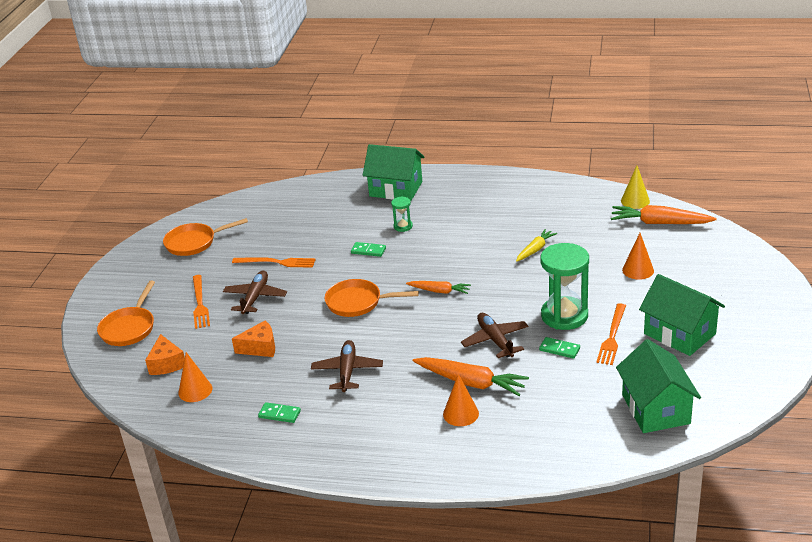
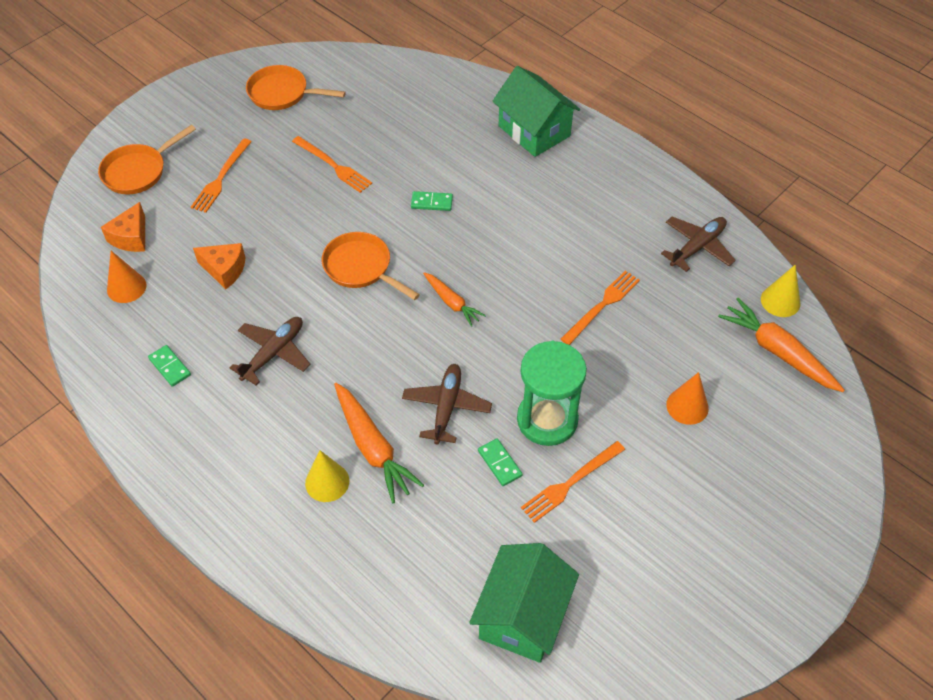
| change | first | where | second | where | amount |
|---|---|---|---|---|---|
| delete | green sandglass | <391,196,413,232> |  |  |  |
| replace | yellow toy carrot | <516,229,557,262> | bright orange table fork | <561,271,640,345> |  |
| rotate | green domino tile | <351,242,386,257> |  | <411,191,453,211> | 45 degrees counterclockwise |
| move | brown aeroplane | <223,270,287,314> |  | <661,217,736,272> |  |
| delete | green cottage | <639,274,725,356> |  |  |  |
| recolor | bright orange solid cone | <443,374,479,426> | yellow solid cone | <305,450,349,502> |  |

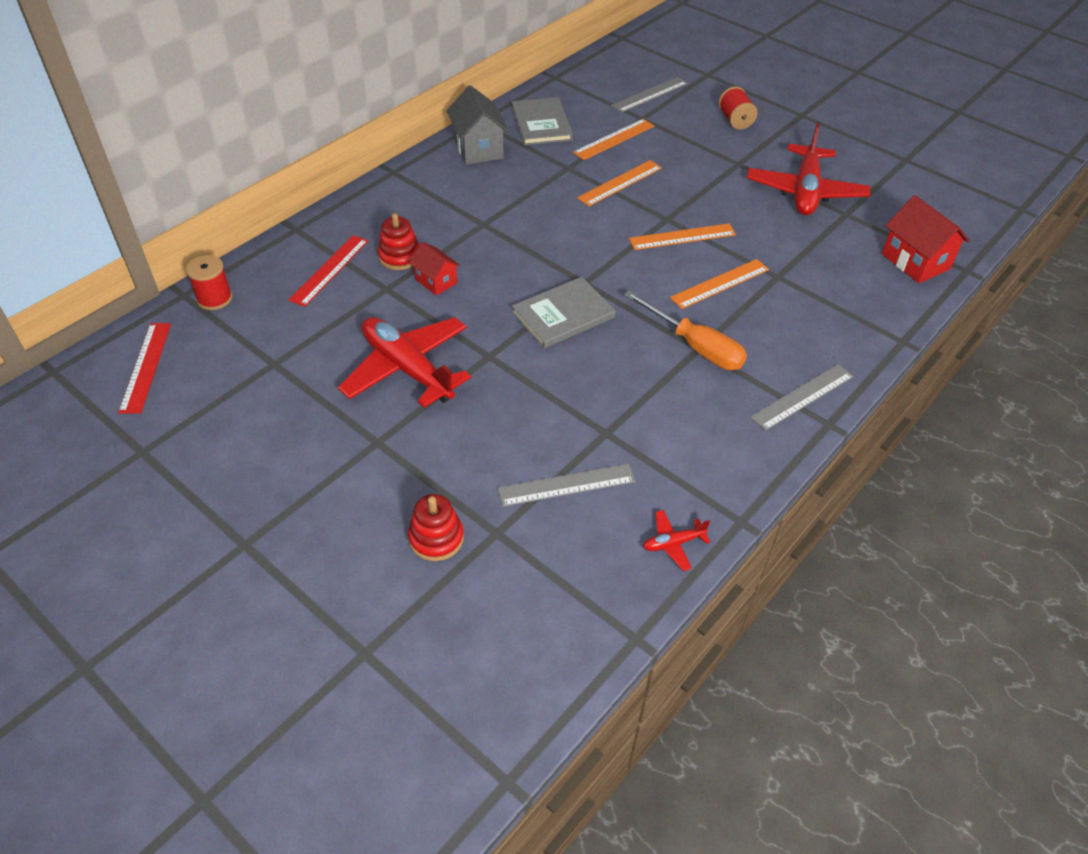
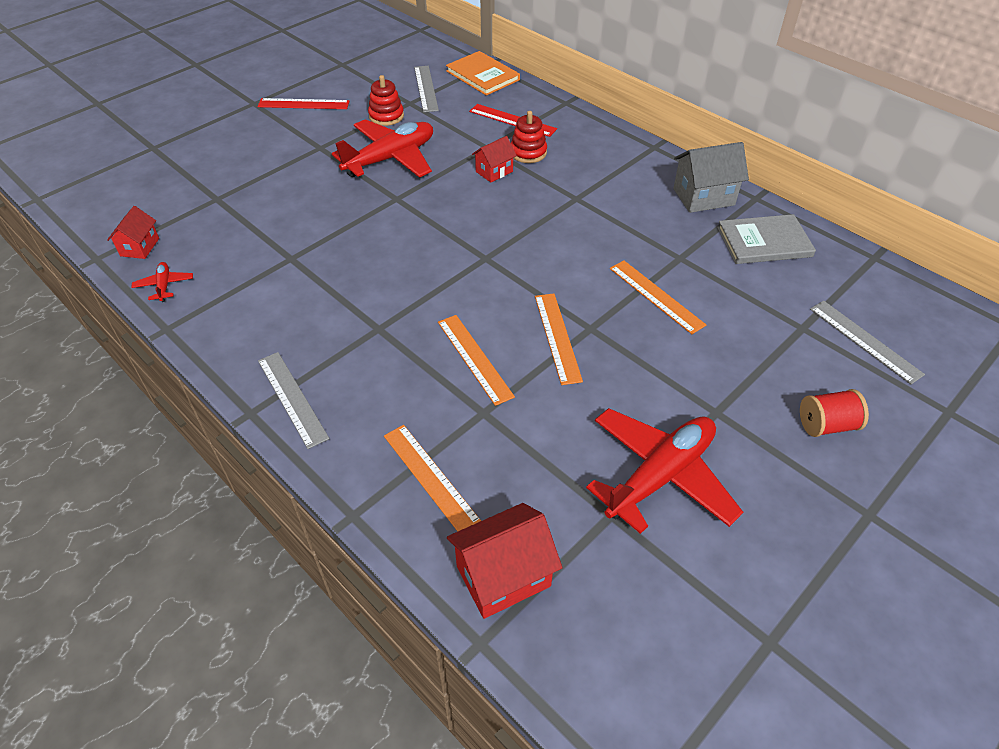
| change | first | where | second | where | amount |
|---|---|---|---|---|---|
| move | bright orange measuring stick | <573,119,654,160> |  | <384,425,481,532> |  |
| rotate | scarlet aeroplane | <747,123,870,215> |  | <586,408,743,534> | 120 degrees clockwise |
| replace | scarlet bobbin | <186,255,233,310> | bright orange hardcover | <446,51,520,96> |  |
| delete | gray hardcover | <512,277,616,348> |  |  |  |
| delete | bright orange hand screwdriver | <624,290,747,370> |  |  |  |
| move | scarlet measuring stick | <118,323,171,414> |  | <257,98,350,109> |  |
| move | gray measuring stick | <498,464,635,507> |  | <414,66,439,112> |  |
| move | scarlet ring stacker | <408,494,464,561> |  | <368,75,404,126> |  |
| insert |  |  | scarlet cottage | <107,206,159,259> |  |

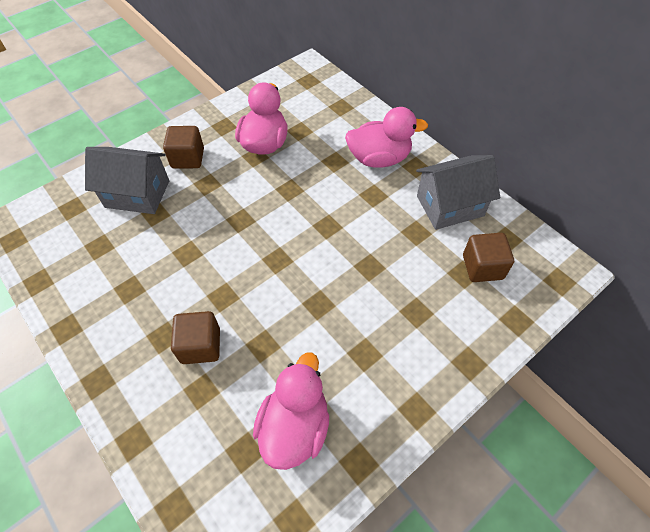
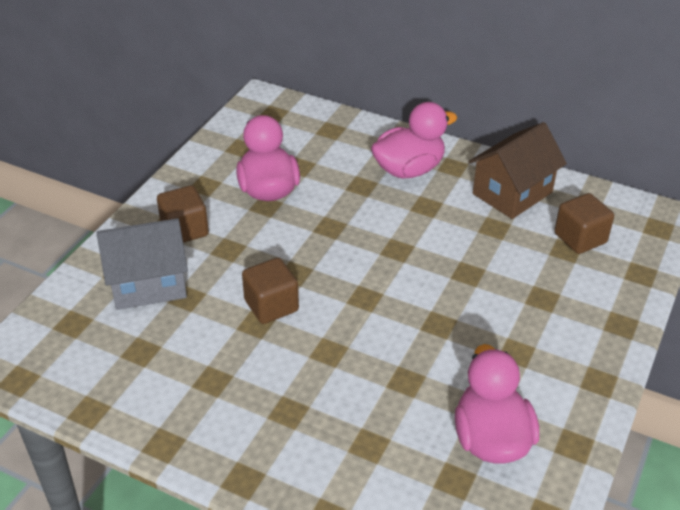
| change | first | where | second | where | amount |
|---|---|---|---|---|---|
| recolor | gray cottage | <416,155,500,230> | brown cottage | <469,122,567,219> |  |
| move | brown solid cube | <171,311,220,364> |  | <242,258,299,324> |  |

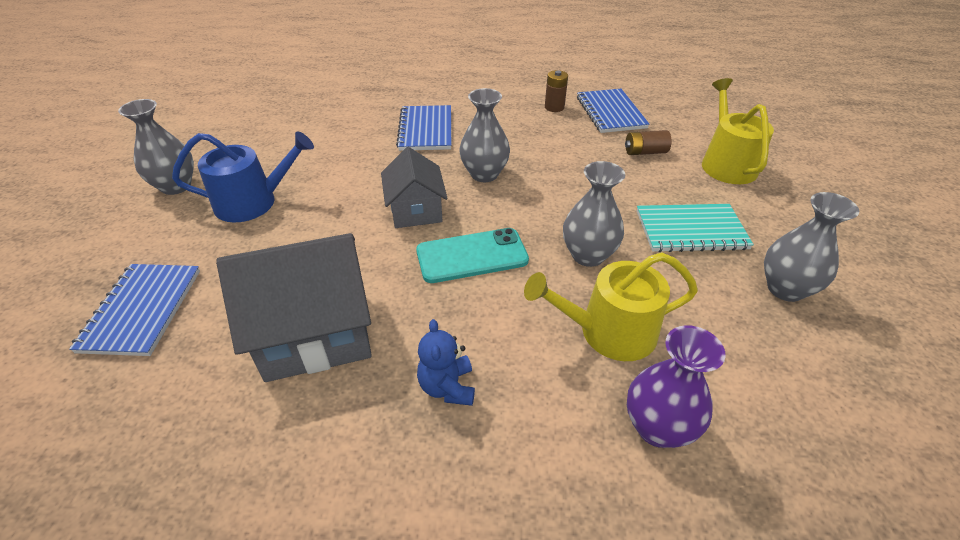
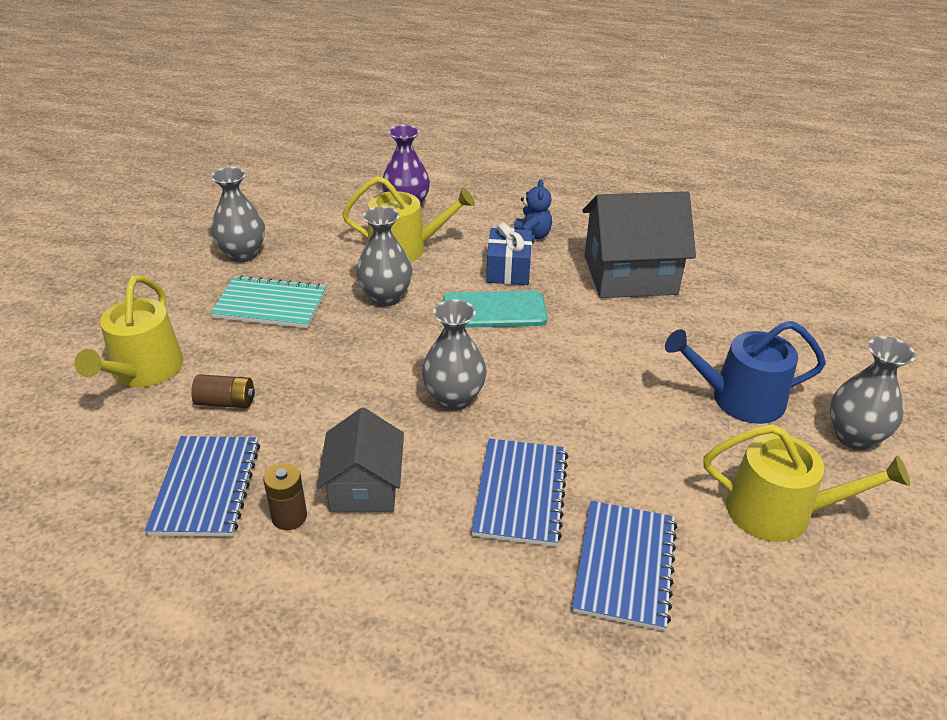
| change | first | where | second | where | amount |
|---|---|---|---|---|---|
| move | gray cottage | <381,147,448,228> |  | <317,407,404,512> |  |
| move | blue exercise book | <69,264,200,356> |  | <572,501,677,631> |  |
| insert |  |  | blue gift | <486,223,532,285> |  |
| insert |  |  | yellow sprinkling can | <704,424,910,542> |  |

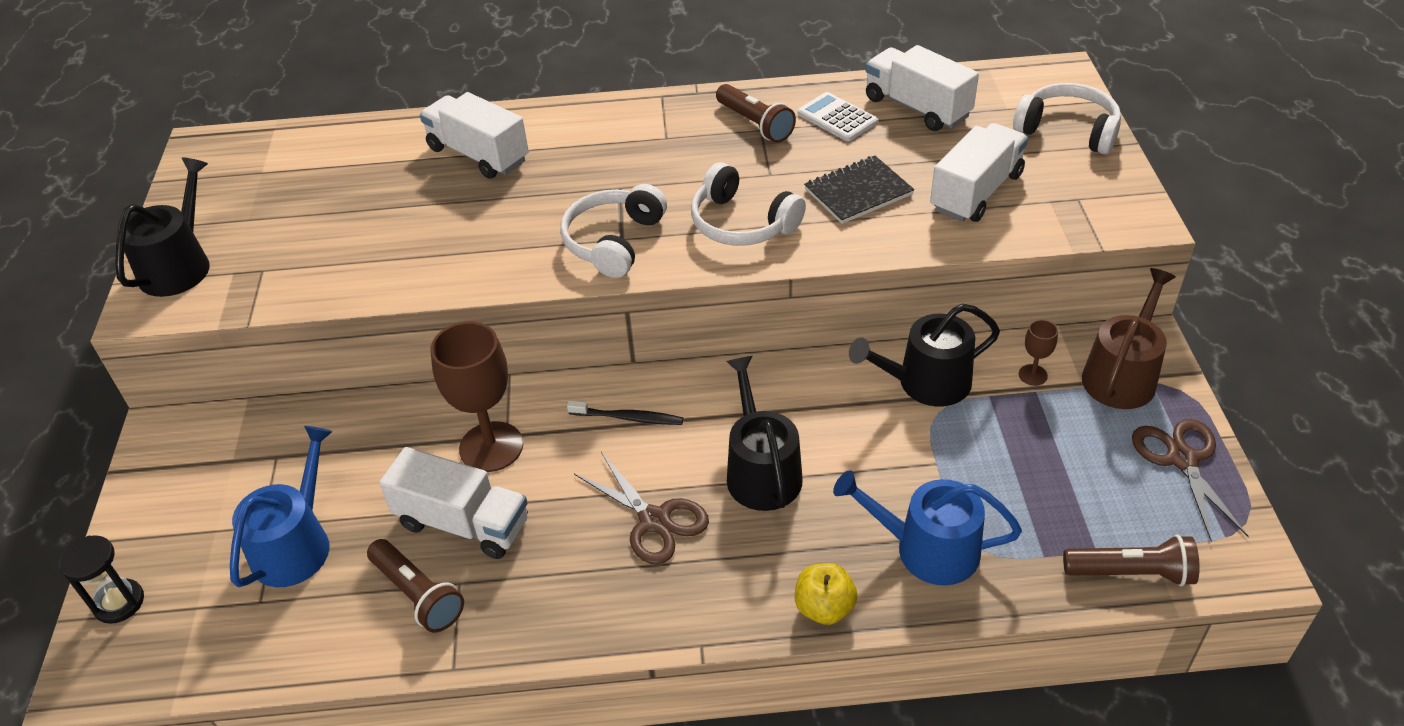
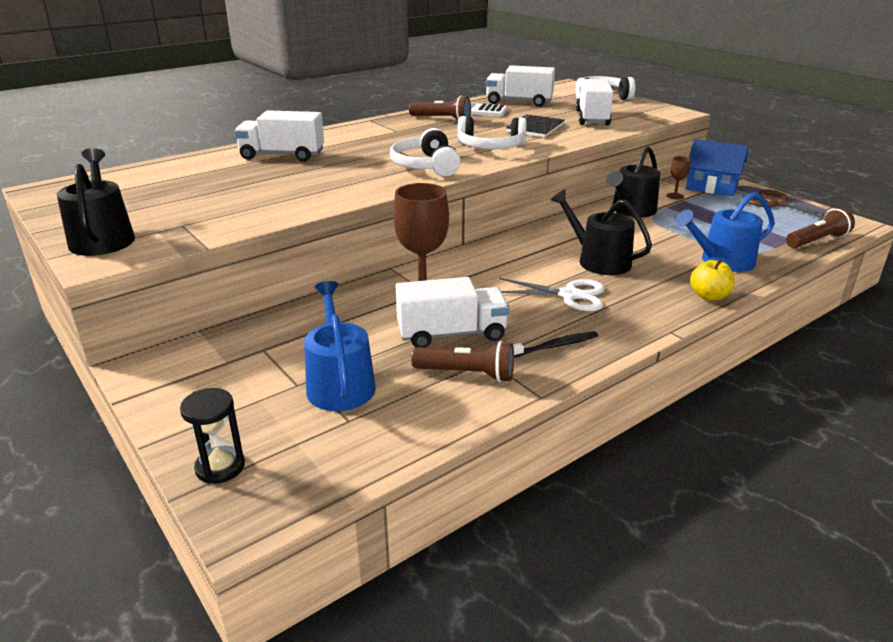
| change | first | where | second | where | amount |
|---|---|---|---|---|---|
| replace | brown sprinkling can | <1082,268,1176,409> | blue cottage | <686,139,748,196> |  |
| move | jet-black dental brush | <567,400,683,425> |  | <513,331,598,358> |  |
| recolor | brown scissors | <574,452,709,565> | snow-white scissors | <499,278,605,311> |  |

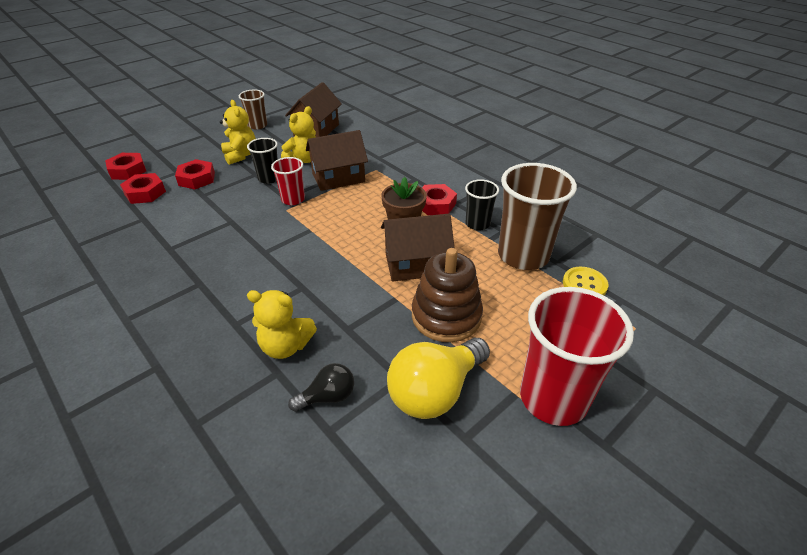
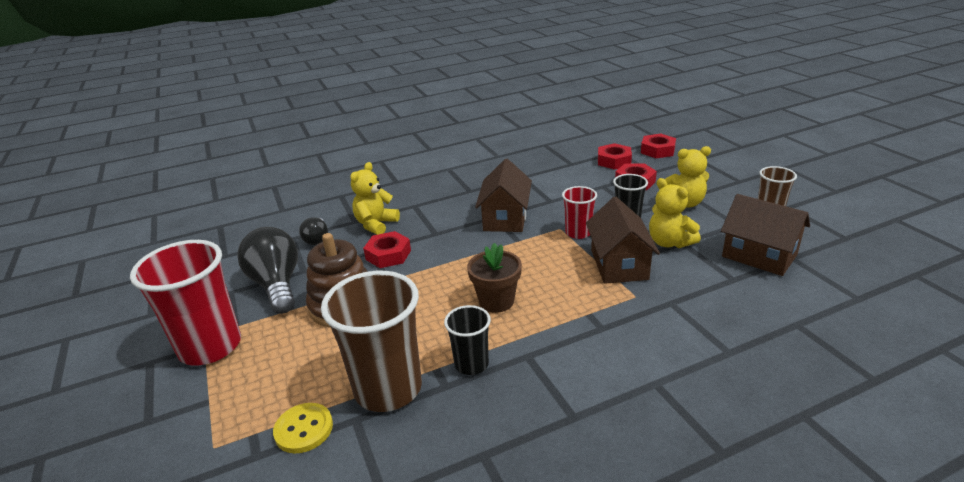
| change | first | where | second | where | amount |
|---|---|---|---|---|---|
| move | scarlet hexagon nut | <422,184,457,215> |  | <363,231,411,268> |  |
| move | brown cottage | <381,214,455,282> |  | <475,159,532,232> |  |
| recolor | yellow bulb | <387,338,490,419> | jet-black bulb | <237,227,298,314> |  |

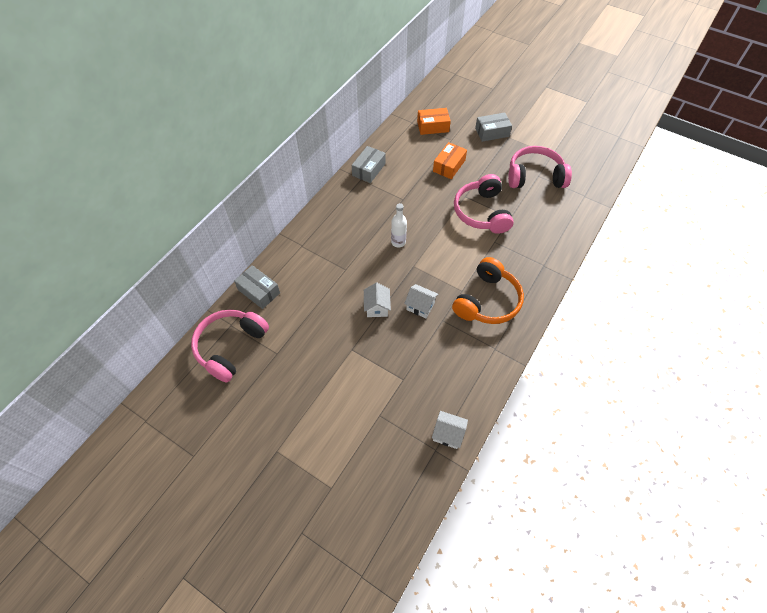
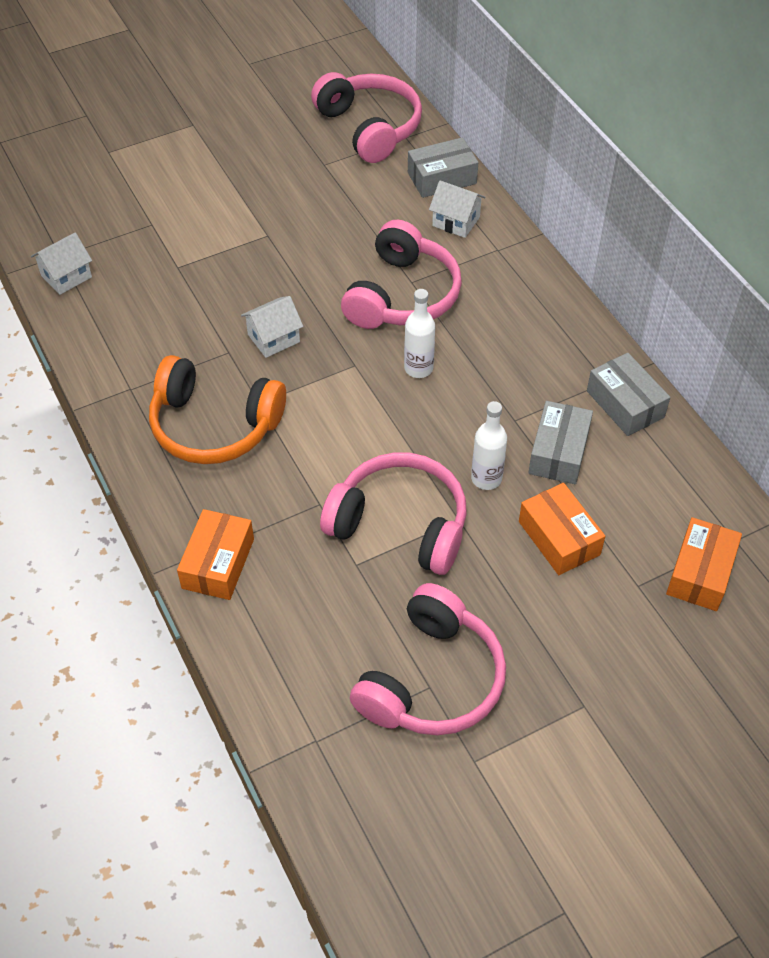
| change | first | where | second | where | amount |
|---|---|---|---|---|---|
| move | gray parcel | <475,113,512,142> |  | <528,401,593,484> |  |
| rotate | bright orange over-ear headphones | <452,257,524,324> |  | <149,355,286,464> | 45 degrees counterclockwise |
| move | snow-white cottage | <364,283,391,317> |  | <429,180,486,238> |  |
| insert |  |  | rose-pink over-ear headphones | <341,220,462,329> |  |
| insert |  |  | snow-white drink bottle | <471,401,507,490> |  |
| insert |  |  | bright orange parcel | <177,509,254,600> |  |

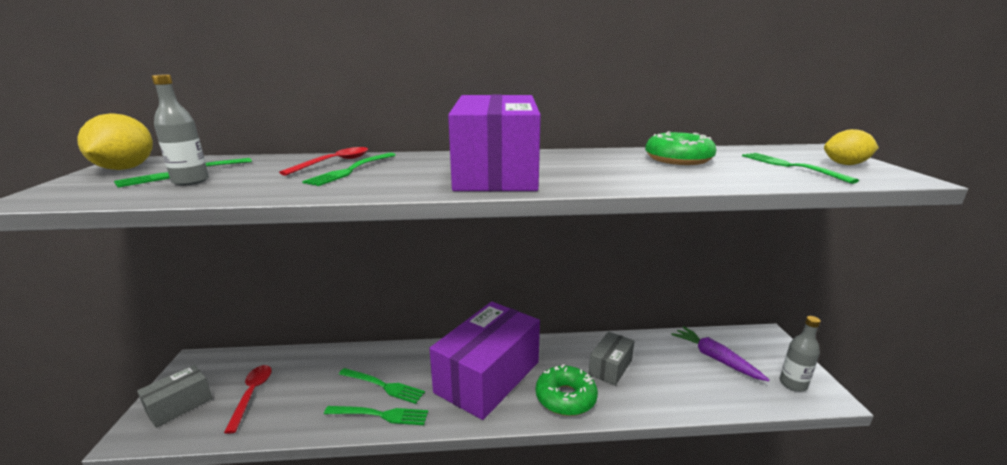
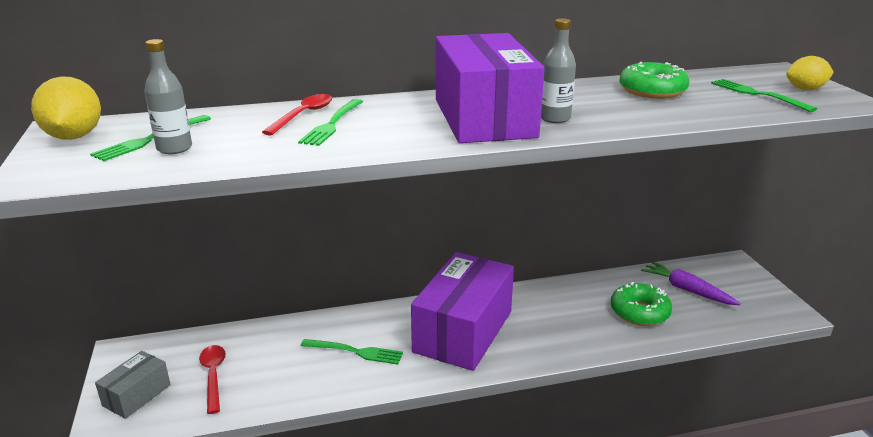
| change | first | where | second | where | amount |
|---|---|---|---|---|---|
| move | gray drink bottle | <780,316,821,392> |  | <541,18,576,123> |  |
| delete | gray parcel | <589,331,635,386> |  |  |  |
| move | green donut | <536,364,598,416> |  | <611,282,672,326> |  |
| delete | green table fork | <324,406,428,425> |  |  |  |

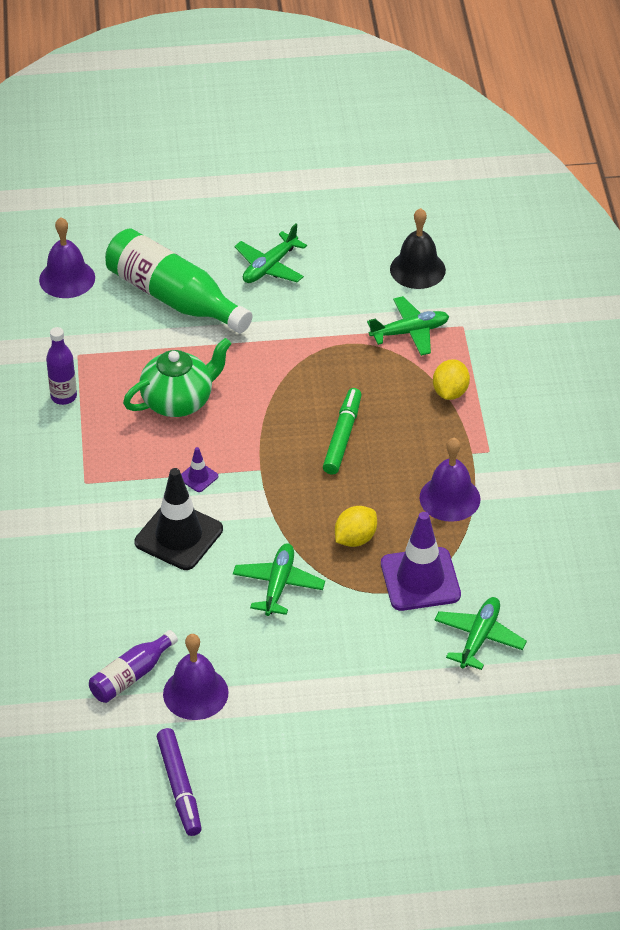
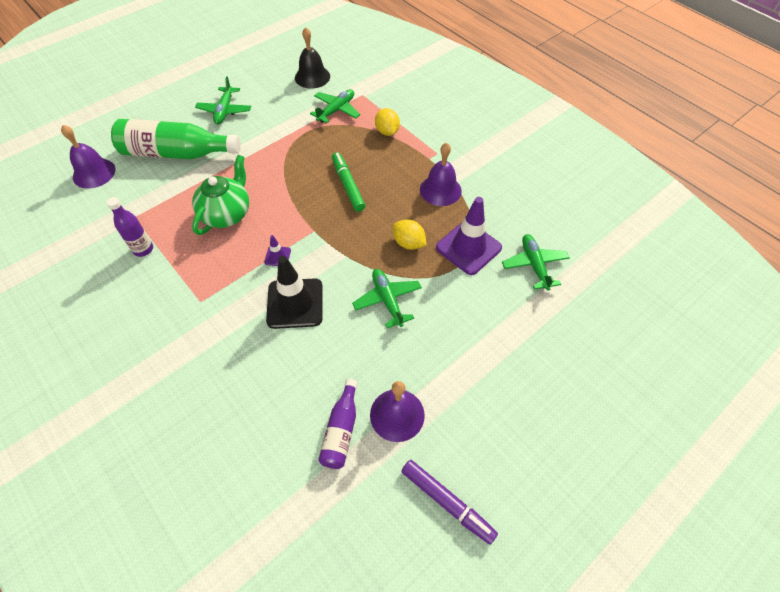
| change | first | where | second | where | amount |
|---|---|---|---|---|---|
| rotate | yellow toy lemon | <335,506,377,547> |  | <393,220,427,250> | 60 degrees counterclockwise |

